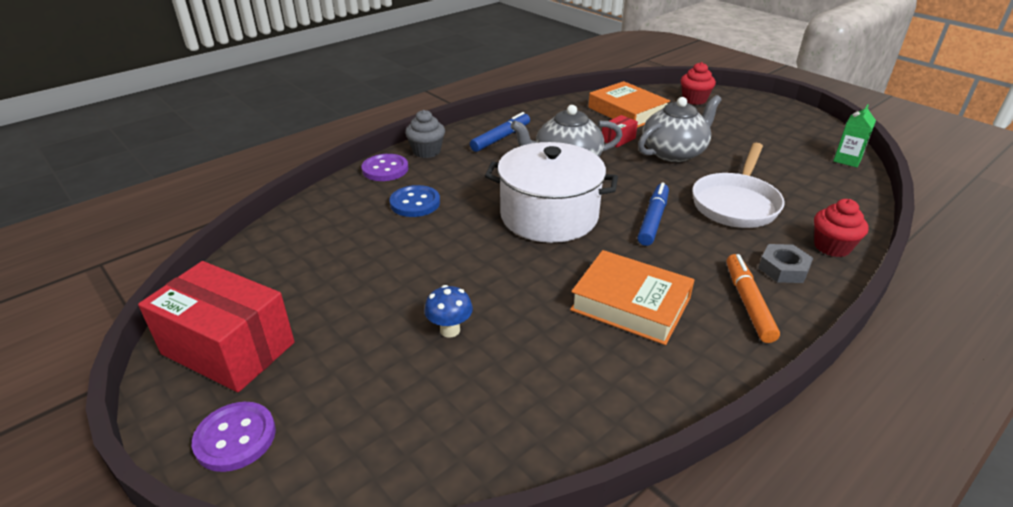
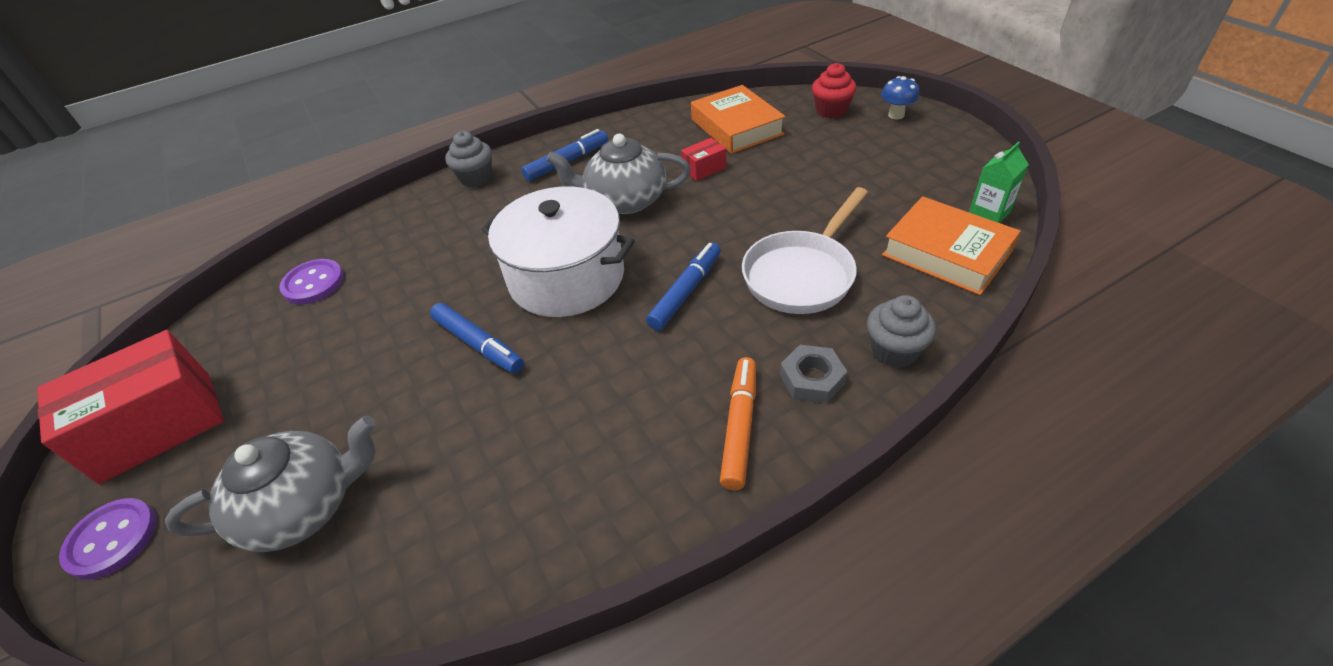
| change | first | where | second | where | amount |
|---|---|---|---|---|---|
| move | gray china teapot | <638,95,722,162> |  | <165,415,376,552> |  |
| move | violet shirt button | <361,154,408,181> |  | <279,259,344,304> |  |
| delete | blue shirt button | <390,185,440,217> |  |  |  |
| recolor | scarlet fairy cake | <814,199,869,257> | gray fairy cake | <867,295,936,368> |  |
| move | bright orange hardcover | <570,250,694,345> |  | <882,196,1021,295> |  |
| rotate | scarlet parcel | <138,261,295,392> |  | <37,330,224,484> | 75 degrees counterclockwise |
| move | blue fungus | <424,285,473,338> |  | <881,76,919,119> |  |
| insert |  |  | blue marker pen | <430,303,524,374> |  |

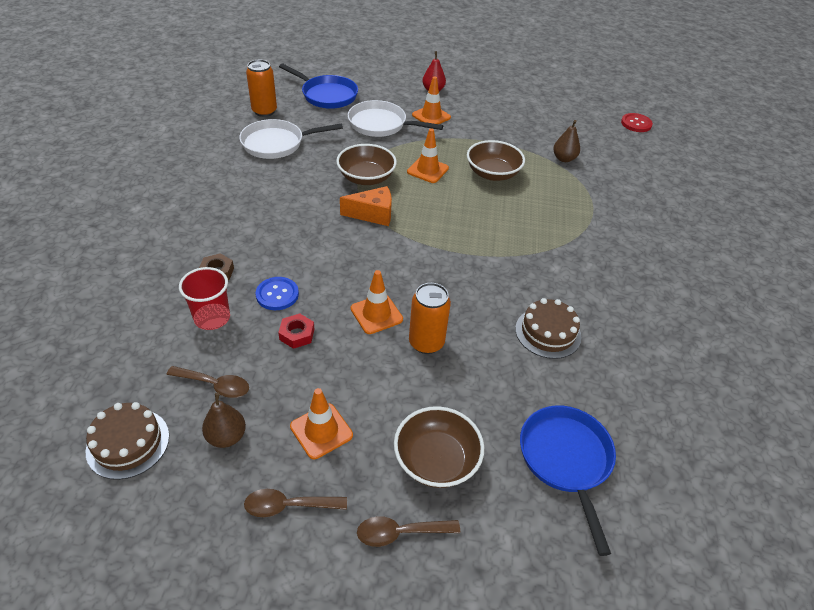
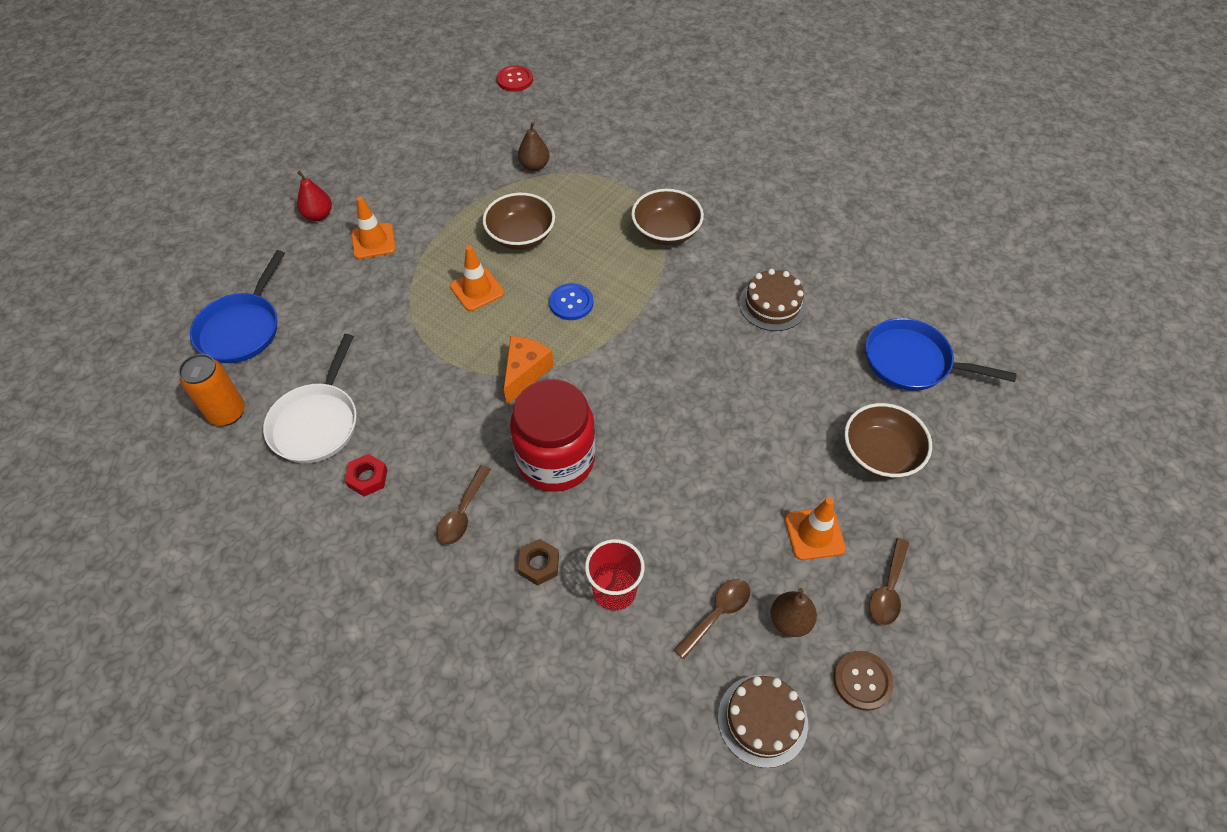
| change | first | where | second | where | amount |
|---|---|---|---|---|---|
| rotate | blue pan | <279,63,358,109> |  | <190,250,285,363> | 135 degrees clockwise |
| delete | snow-white pan | <348,100,443,137> |  |  |  |
| move | brown deep dish | <336,144,397,185> |  | <631,189,704,245> |  |
| delete | bright orange safety cone | <351,270,403,334> |  |  |  |
| move | blue shirt button | <256,277,299,310> |  | <549,283,594,320> |  |
| delete | bright orange tin | <409,283,451,354> |  |  |  |
| move | scarlet hexagon nut | <278,314,314,349> |  | <345,454,387,497> |  |
| move | brown tablespoon | <357,516,460,547> |  | <437,465,491,545> |  |
| insert |  |  | scarlet jar | <510,379,595,492> |  |
| insert |  |  | brown shirt button | <834,651,894,711> |  |

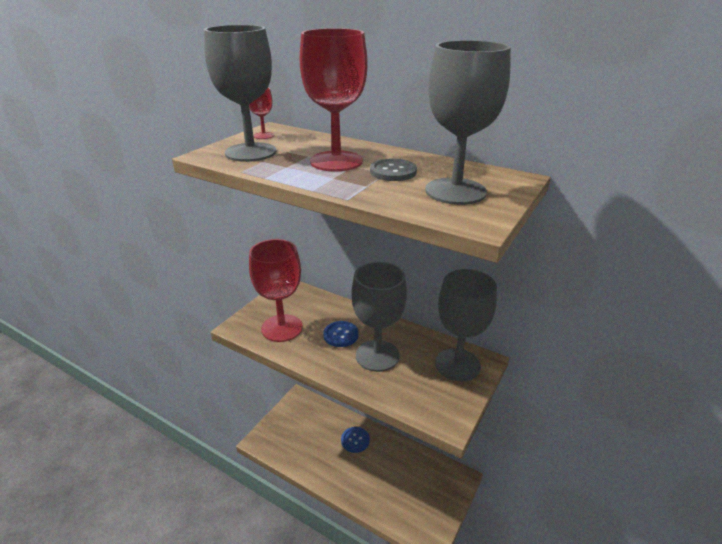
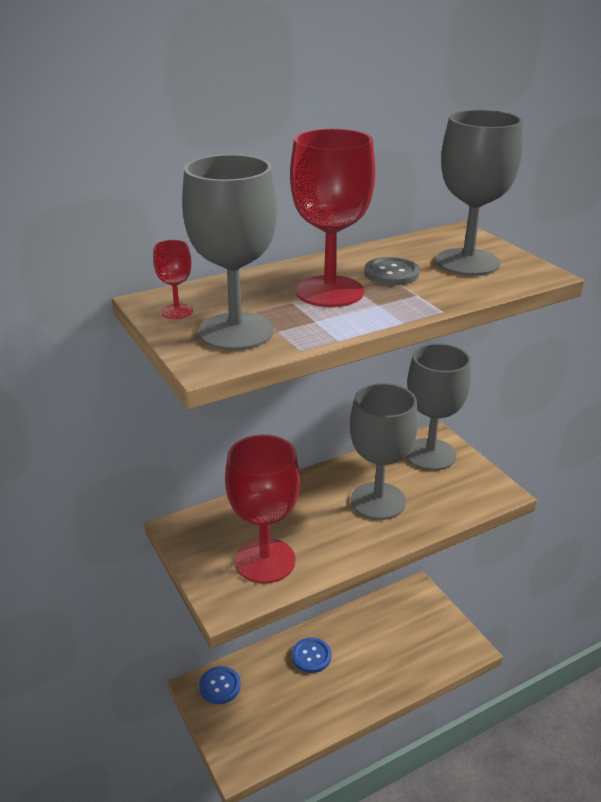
| change | first | where | second | where | amount |
|---|---|---|---|---|---|
| move | blue shirt button | <323,321,359,347> |  | <199,666,241,704> |  |

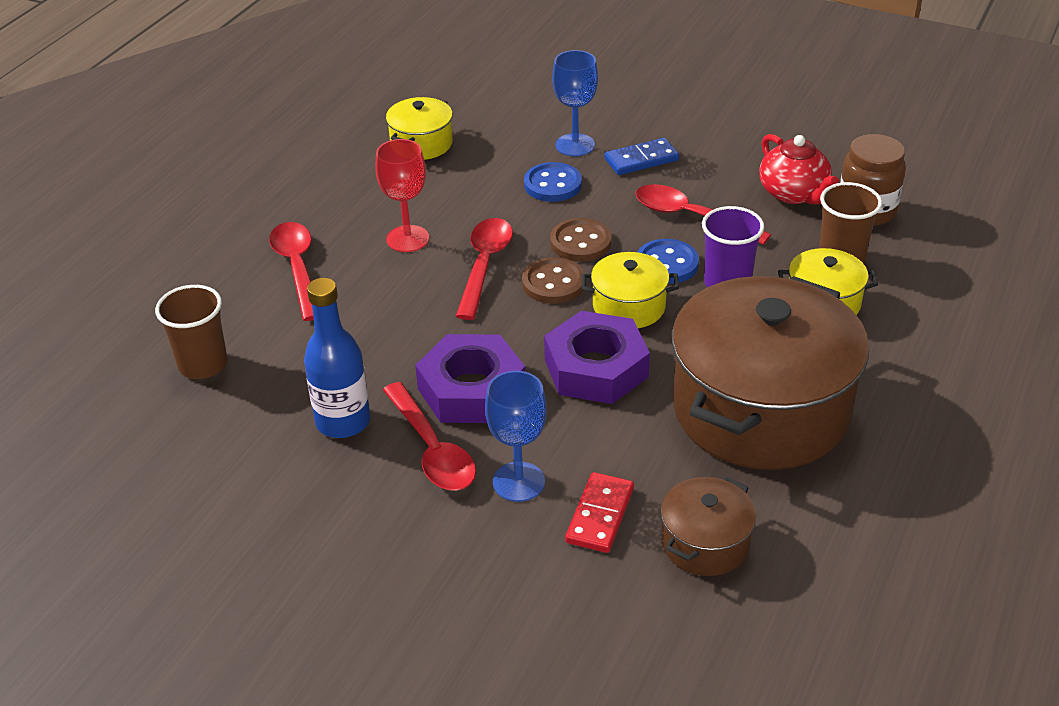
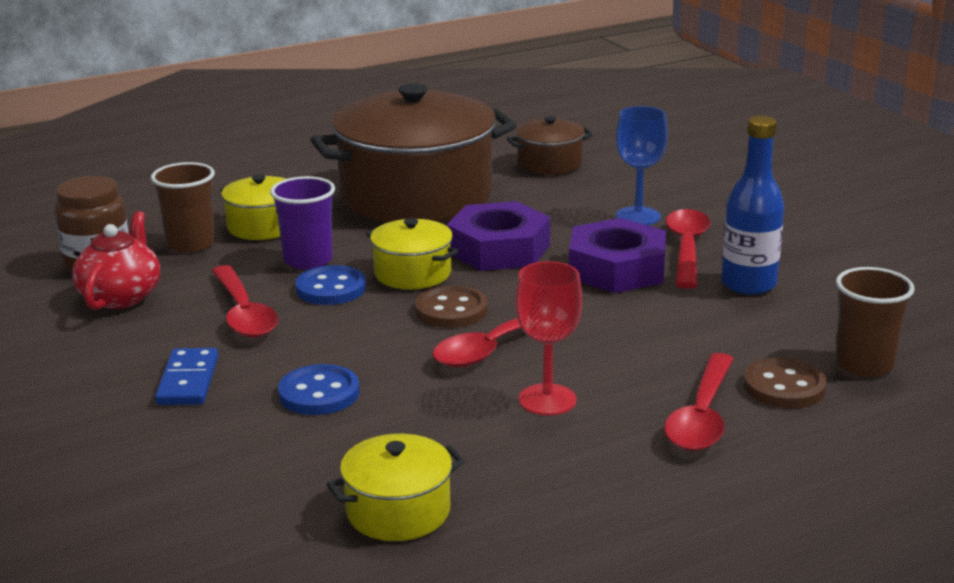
| change | first | where | second | where | amount |
|---|---|---|---|---|---|
| delete | blue wine glass | <552,50,598,156> |  |  |  |
| rotate | blue domino tile | <604,138,679,175> |  | <155,348,219,405> | 75 degrees clockwise |
| move | brown shirt button | <550,218,611,262> |  | <743,358,827,408> |  |
| delete | scarlet domino tile | <565,472,634,553> |  |  |  |

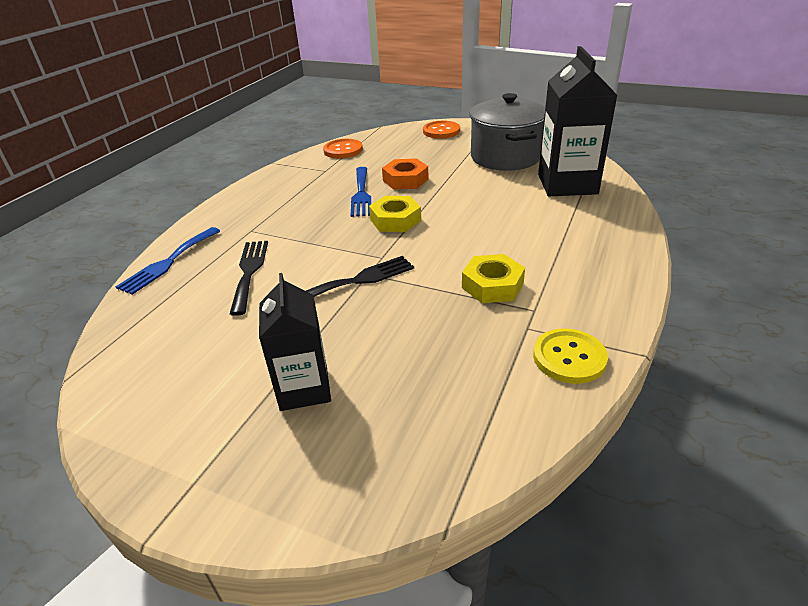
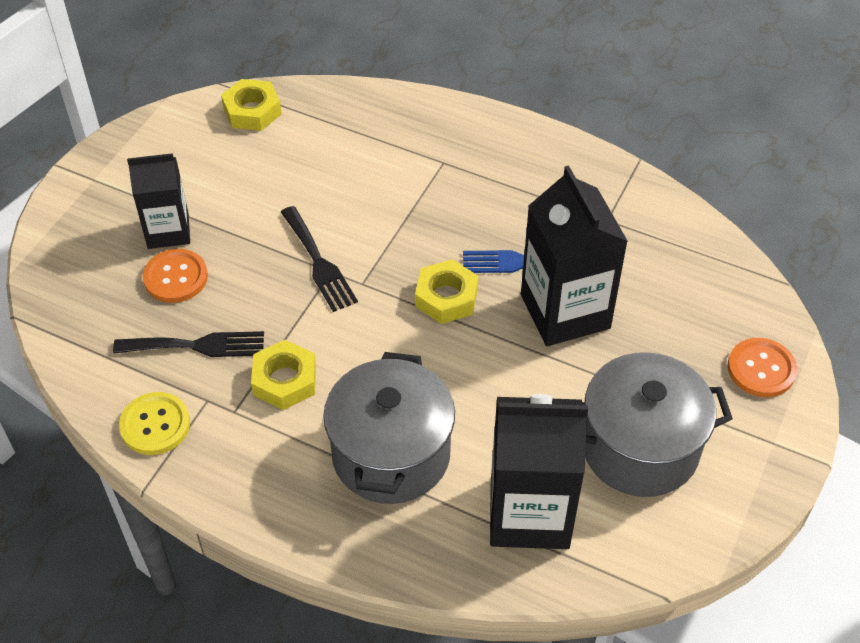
| change | first | where | second | where | amount |
|---|---|---|---|---|---|
| move | bright orange shirt button | <323,139,363,158> |  | <143,249,208,303> |  |
| replace | bright orange hexagon nut | <382,159,429,190> | jet-black milk carton | <521,165,628,346> |  |
| delete | blue table fork | <116,227,220,295> |  |  |  |
| move | jet-black table fork | <230,241,268,316> |  | <113,331,264,357> |  |
| insert |  |  | yellow hexagon nut | <221,79,282,131> |  |
| insert |  |  | gray cooking pot | <323,352,455,504> |  |

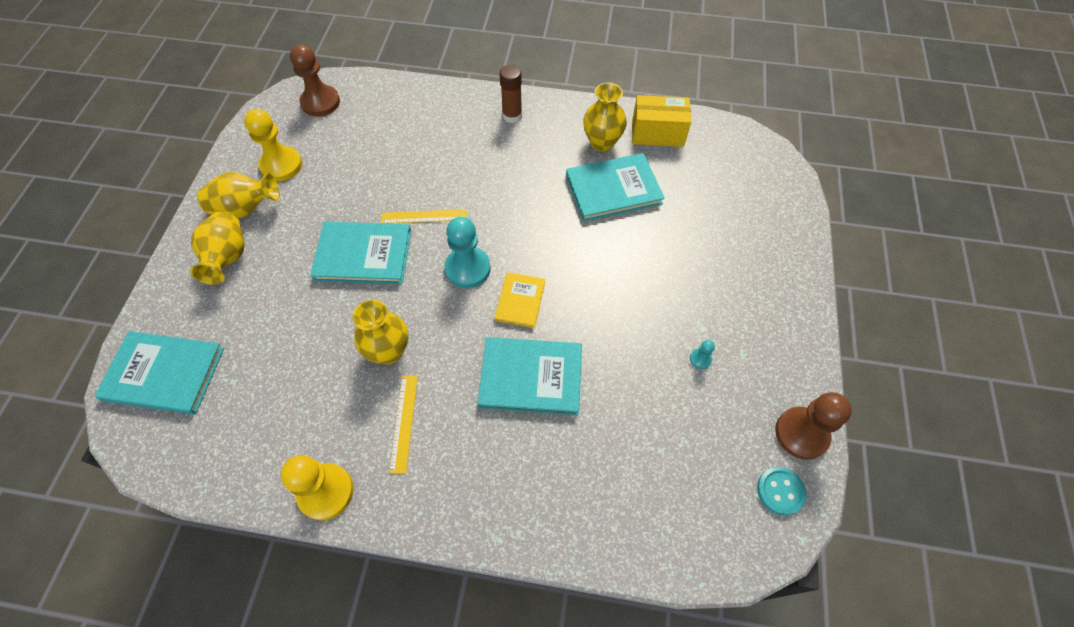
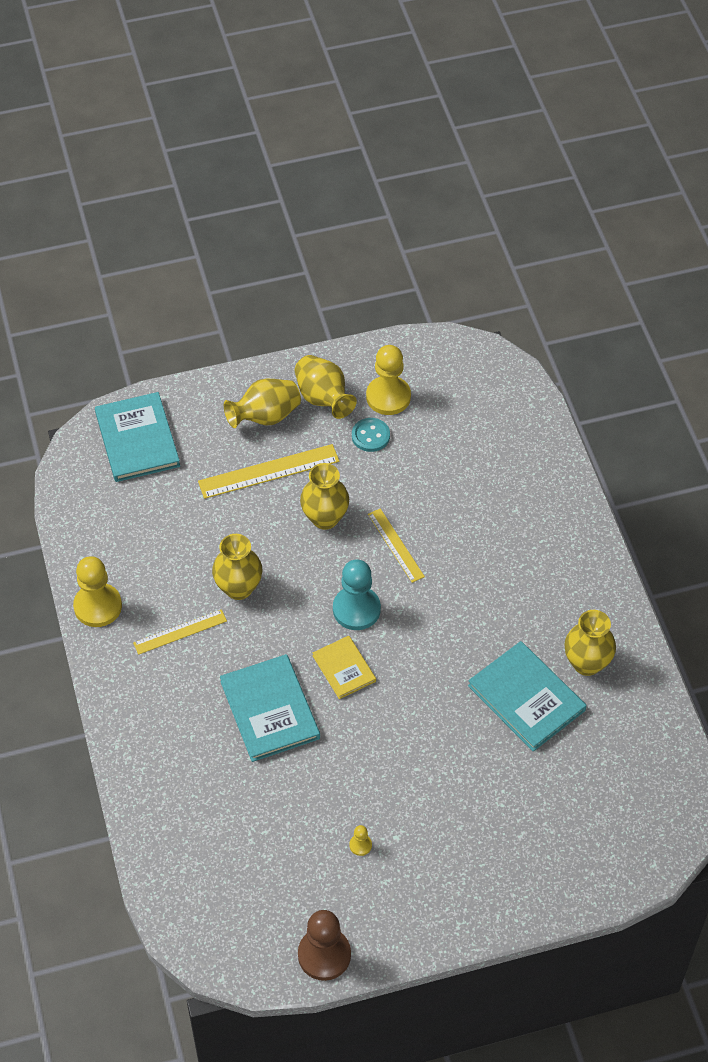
| change | first | where | second | where | amount |
|---|---|---|---|---|---|
| delete | brown chess pawn | <290,44,340,117> |  |  |  |
| delete | brown glue | <500,65,522,123> |  |  |  |
| delete | yellow parcel | <632,95,691,147> |  |  |  |
| replace | turquoise hardcover | <310,222,411,284> | yellow tall vase | <300,463,349,530> |  |
| rotate | yellow hardcover | <495,272,545,328> |  | <313,636,376,699> | 75 degrees clockwise |
| recolor | turquoise chess pawn | <690,340,715,369> | yellow chess pawn | <349,825,372,856> |  |
| move | turquoise shirt button | <757,467,806,515> |  | <352,418,390,452> |  |
| insert |  |  | yellow measuring stick | <198,444,339,499> |  |

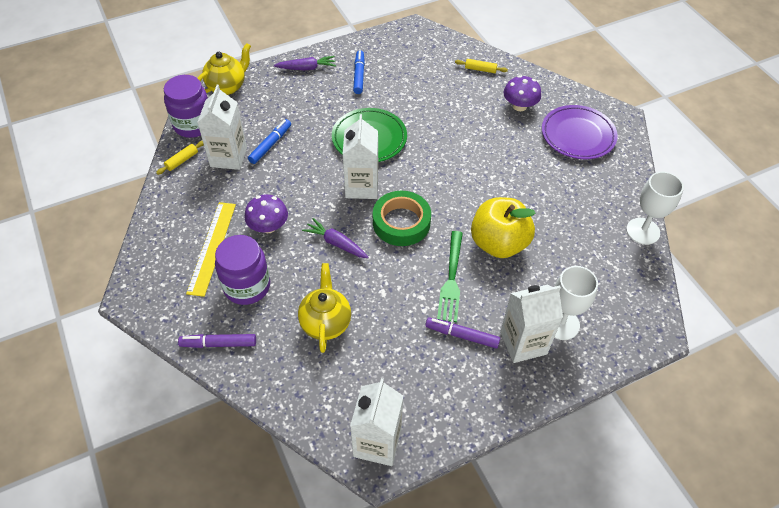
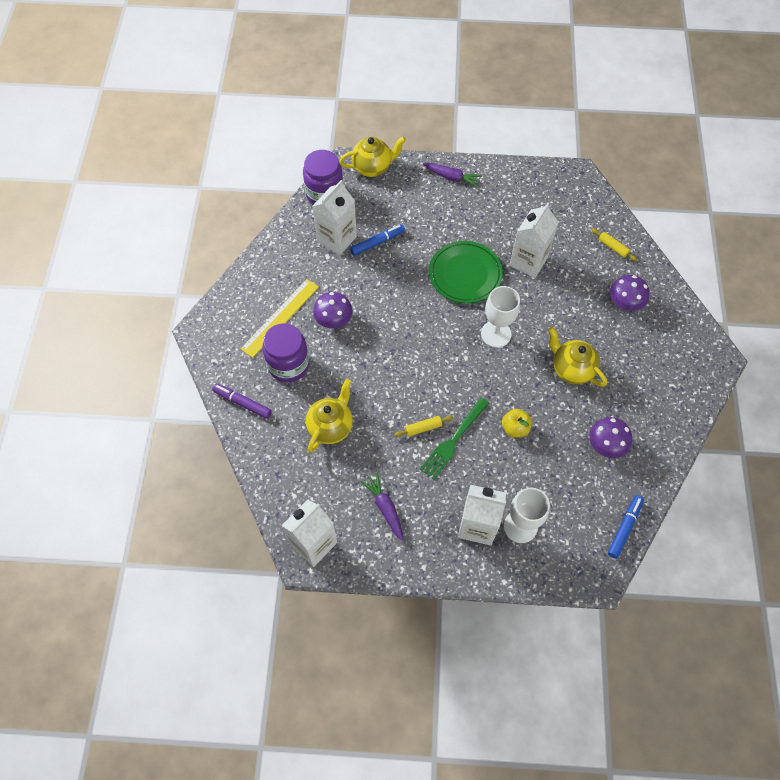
| change | first | where | second | where | amount |
|---|---|---|---|---|---|
| move | blue marker pen | <353,50,365,94> |  | <608,495,644,559> |  |
| delete | violet flat dish | <542,105,618,159> |  |  |  |
| move | snow-white milk carton | <342,114,378,199> |  | <509,203,559,278> |  |
| move | yellow pastry roller | <156,141,204,175> |  | <394,416,453,437> |  |
| move | snow-white wine glass | <626,171,684,245> |  | <481,286,520,348> |  |
| delete | green tape | <373,191,431,246> |  |  |  |
| resize | yellow toy apple | <471,197,535,258> |  | <502,409,532,438> | x0.50 |
| move | violet toy carrot | <302,218,368,258> |  | <361,473,404,541> |  |
| delete | violet marker pen | <425,317,500,349> |  |  |  |
| insert |  |  | yellow china teapot | <548,327,607,387> |  |
| insert |  |  | violet fungus | <589,417,632,458> |  |

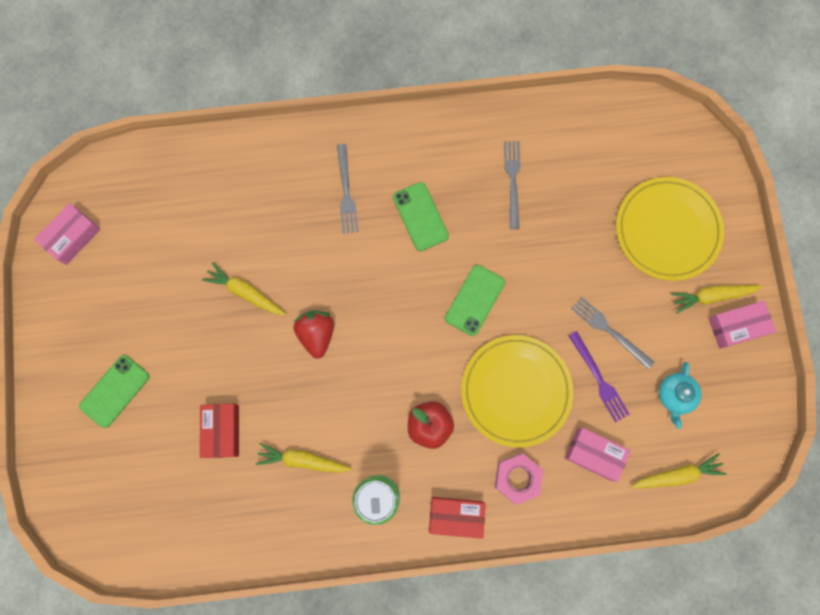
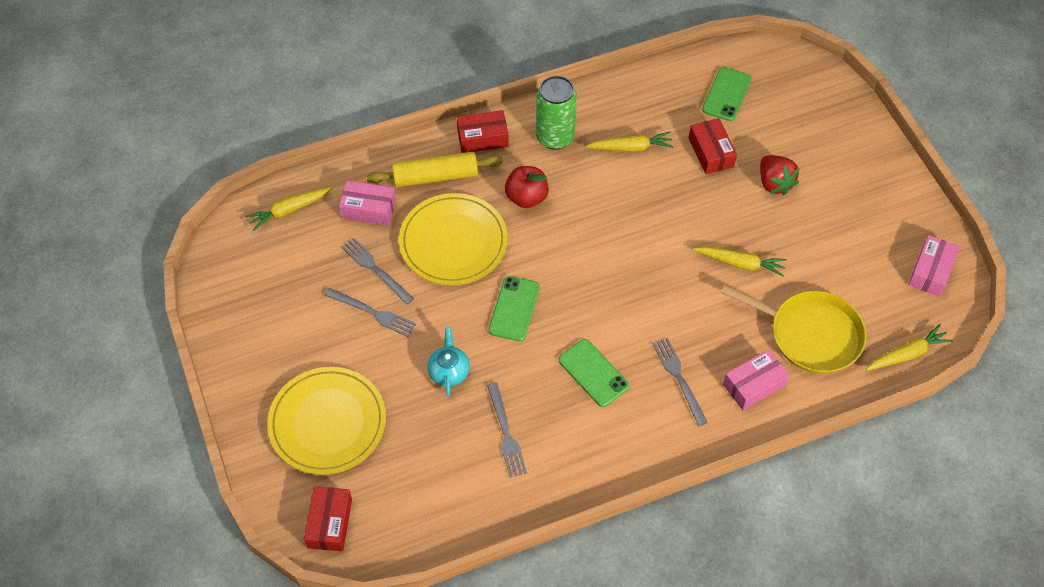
| change | first | where | second | where | amount |
|---|---|---|---|---|---|
| move | yellow toy carrot | <671,285,763,313> |  | <866,324,953,371> |  |
| move | rose-pink parcel | <708,301,776,349> |  | <723,350,789,410> |  |
| move | scarlet strawberry | <293,310,334,359> |  | <760,155,800,195> |  |
| recolor | violet table fork | <568,331,630,422> | gray table fork | <342,238,414,305> |  |
| move | green phone | <79,355,149,428> |  | <702,67,752,121> |  |
| move | turquoise china teapot | <659,362,701,429> |  | <427,327,470,396> |  |
| replace | rose-pink hexagon nut | <495,454,543,505> | yellow pastry roller | <366,152,503,187> |  |
| insert |  |  | yellow pan | <721,284,867,374> |  |
| insert |  |  | scarlet parcel | <304,486,352,551> |  |

